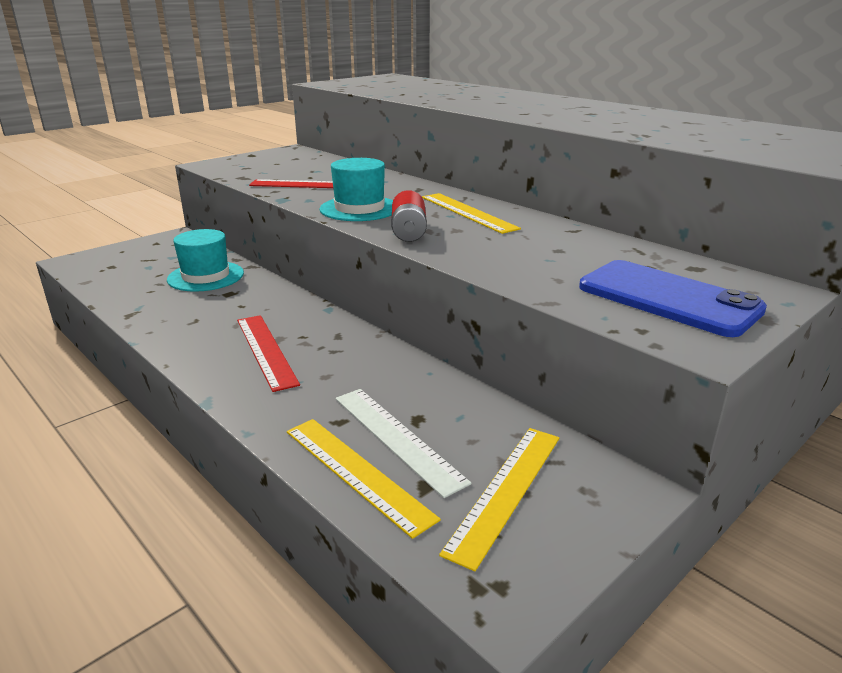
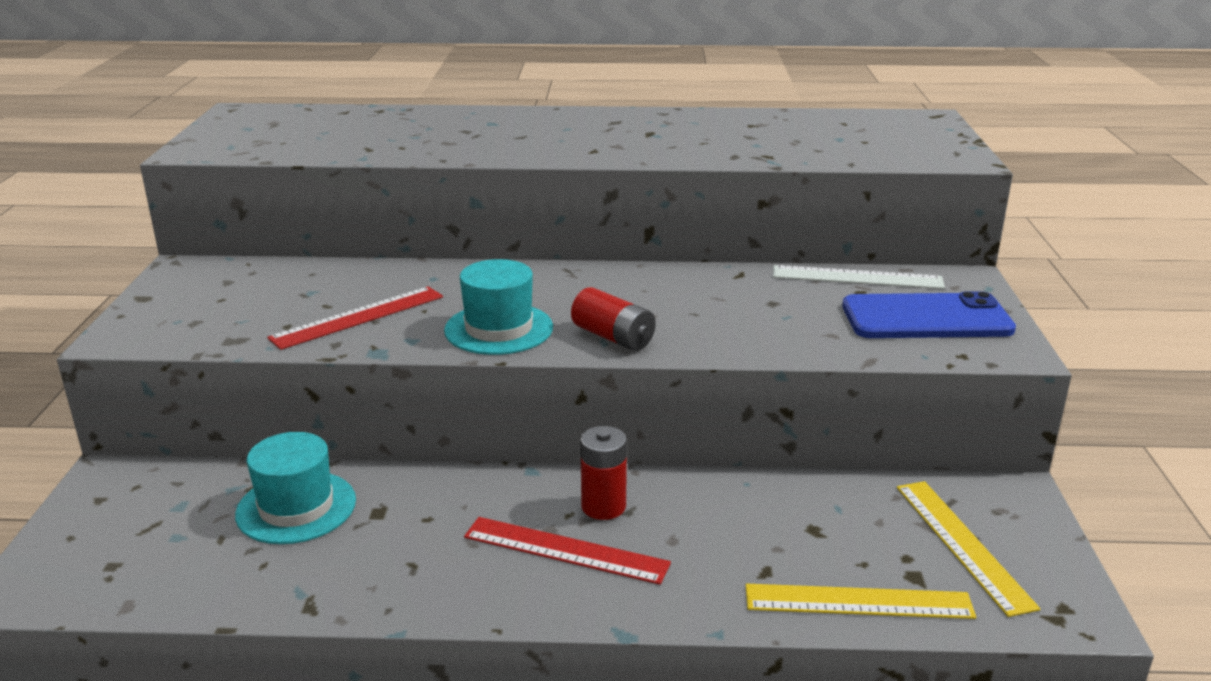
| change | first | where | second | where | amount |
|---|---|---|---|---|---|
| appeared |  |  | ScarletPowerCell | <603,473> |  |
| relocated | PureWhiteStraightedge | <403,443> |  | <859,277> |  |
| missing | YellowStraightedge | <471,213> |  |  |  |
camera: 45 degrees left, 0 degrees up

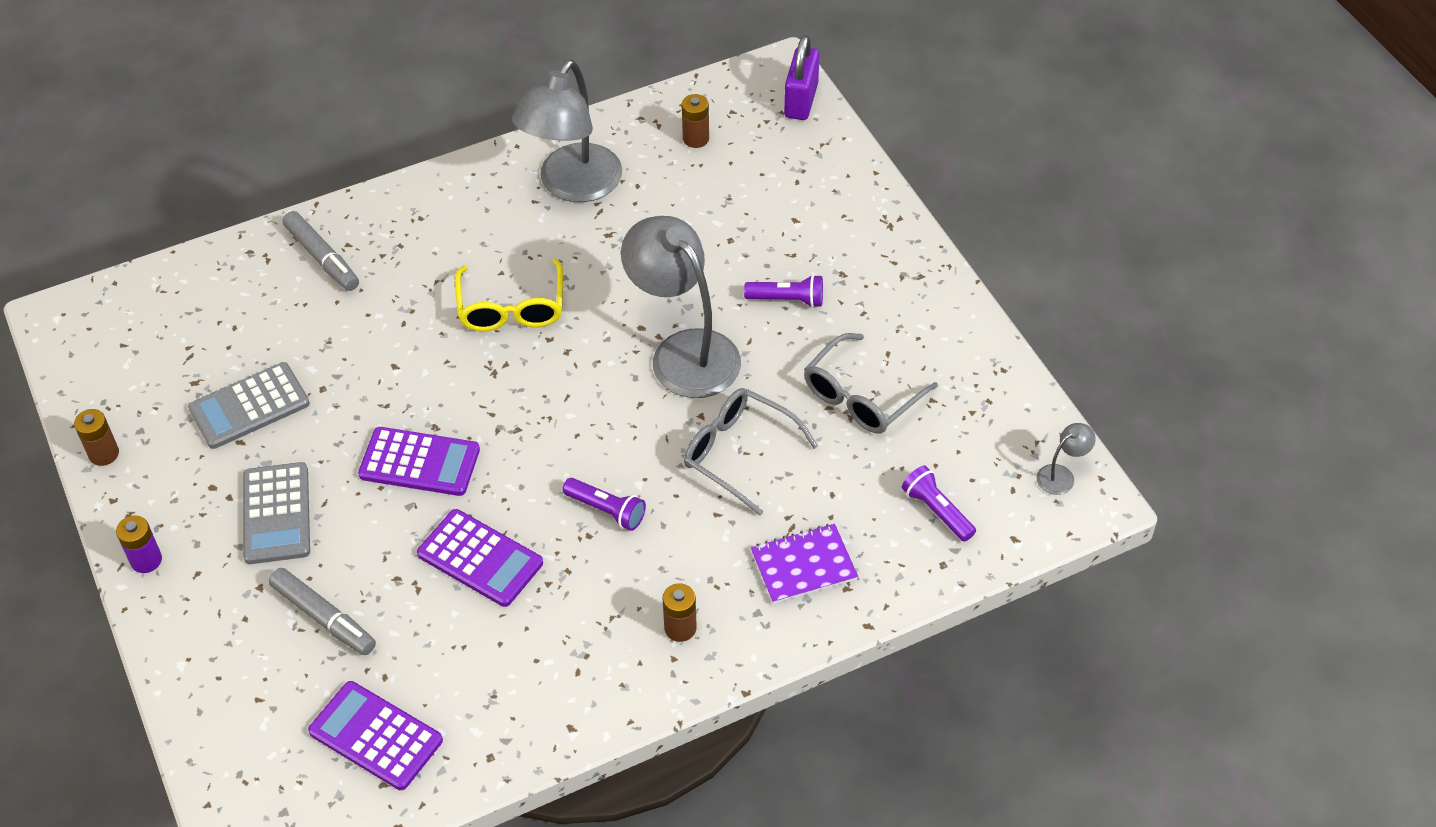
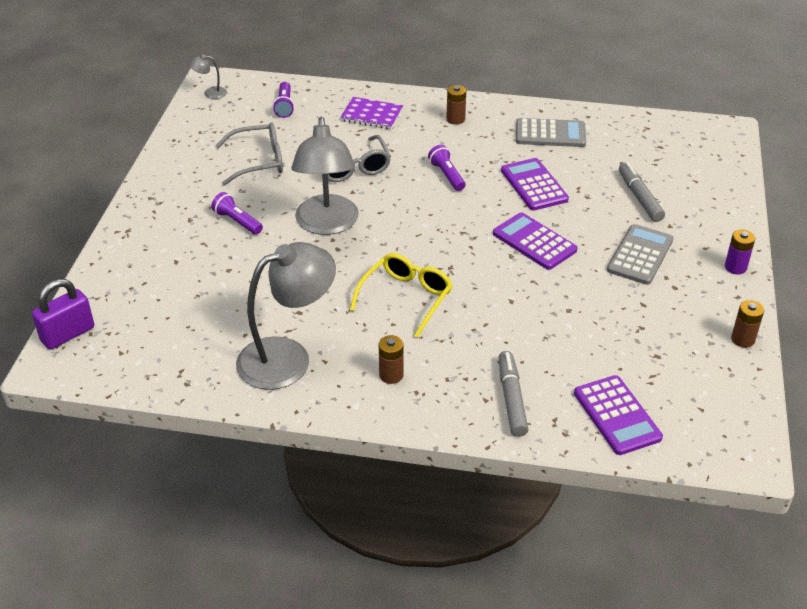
| change | first | where | second | where | amount |
|---|---|---|---|---|---|
| relocated | BrownPowerCell | <695,121> |  | <391,359> |  |
| relocated | GreyPocketCalculator | <249,405> |  | <551,132> |  |
| relocated | RoyalPurplePocketCalculator | <375,735> |  | <618,415> |  |
camera: 145 degrees left, 10 degrees down

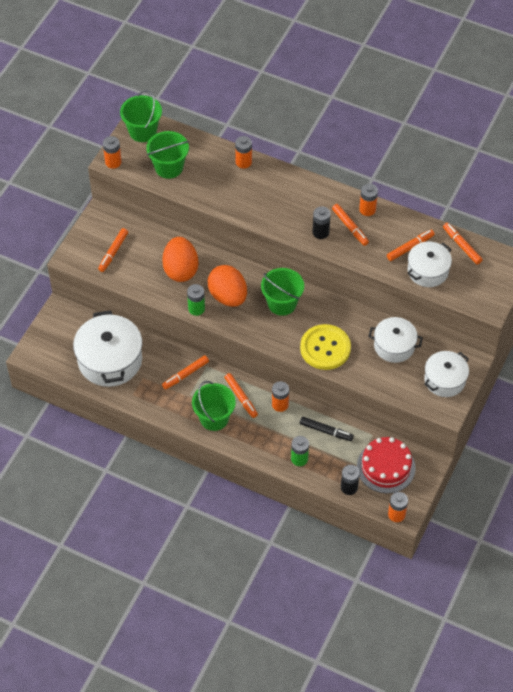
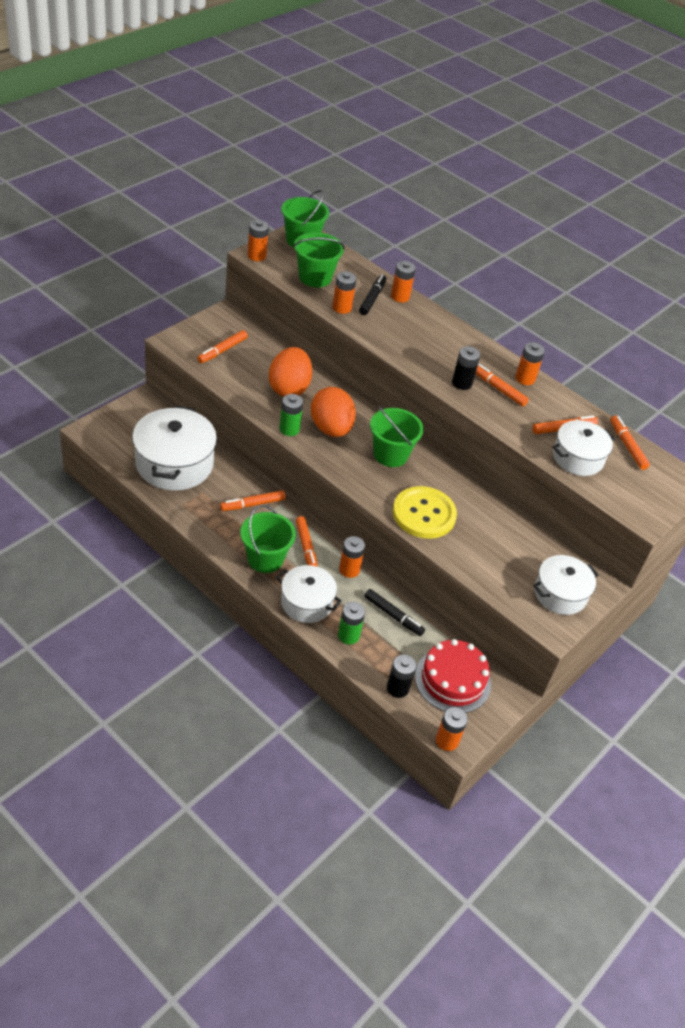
| change | first | where | second | where | amount |
|---|---|---|---|---|---|
| relocated | PureWhiteCookingPot | <395,340> |  | <309,594> |  |
| appeared |  |  | OrangePowerCell | <344,292> |  |
| appeared |  |  | EbonyMarker | <372,294> |  |
| spun | OrangeMarker | <350,225> |  | <502,385> | 150 degrees clockwise |
camera: 10 degrees right, 10 degrees down

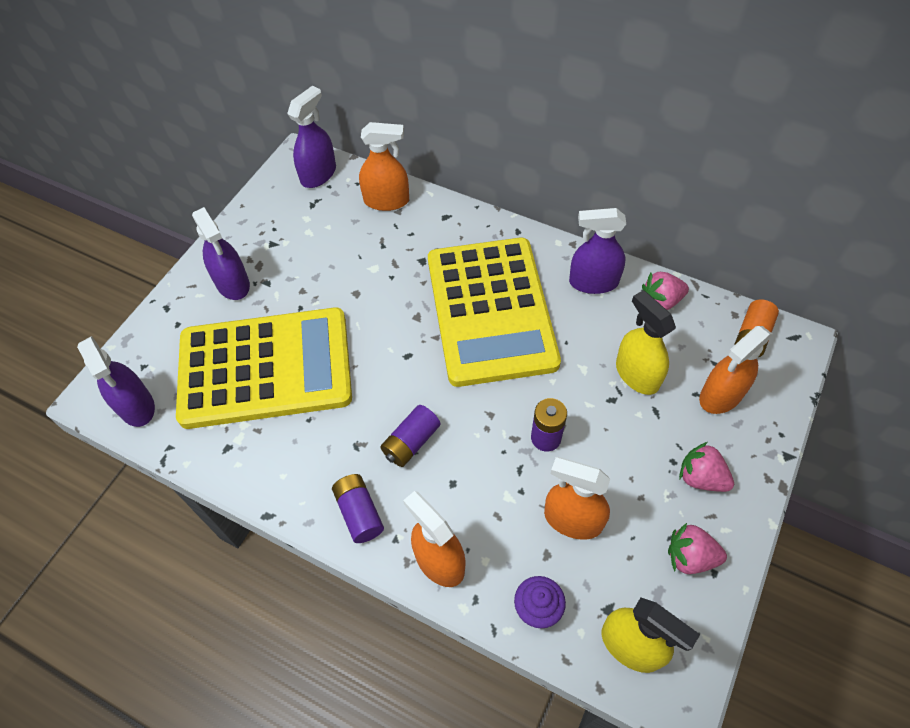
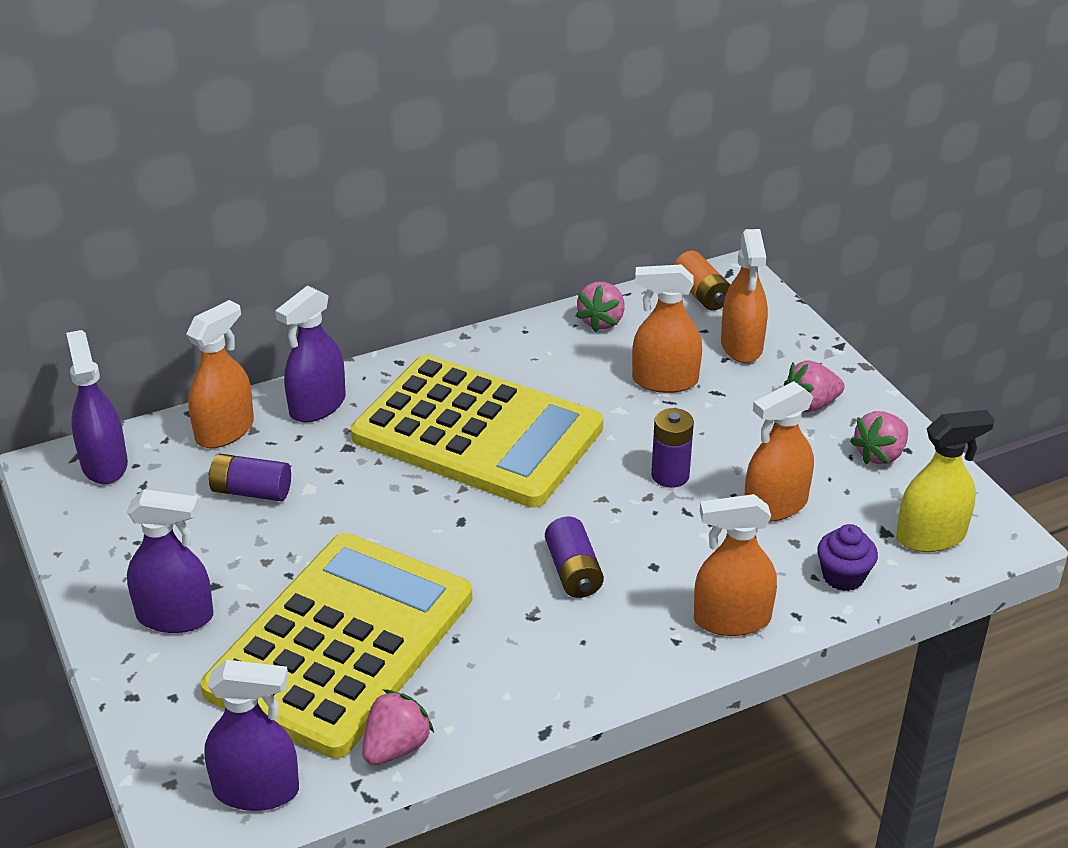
| change | first | where | second | where | amount |
|---|---|---|---|---|---|
| relocated | RoyalPurplePowerCell | <358,508> |  | <250,477> |  |
| relocated | RoyalPurpleSprayer | <597,251> |  | <310,354> |  |
| appeared |  |  | PinkBerry | <398,727> |  |
| colour | YellowSprayer | <646,342> | OrangeSprayer | <667,329> |  |
camera: 55 degrees left, 20 degrees down

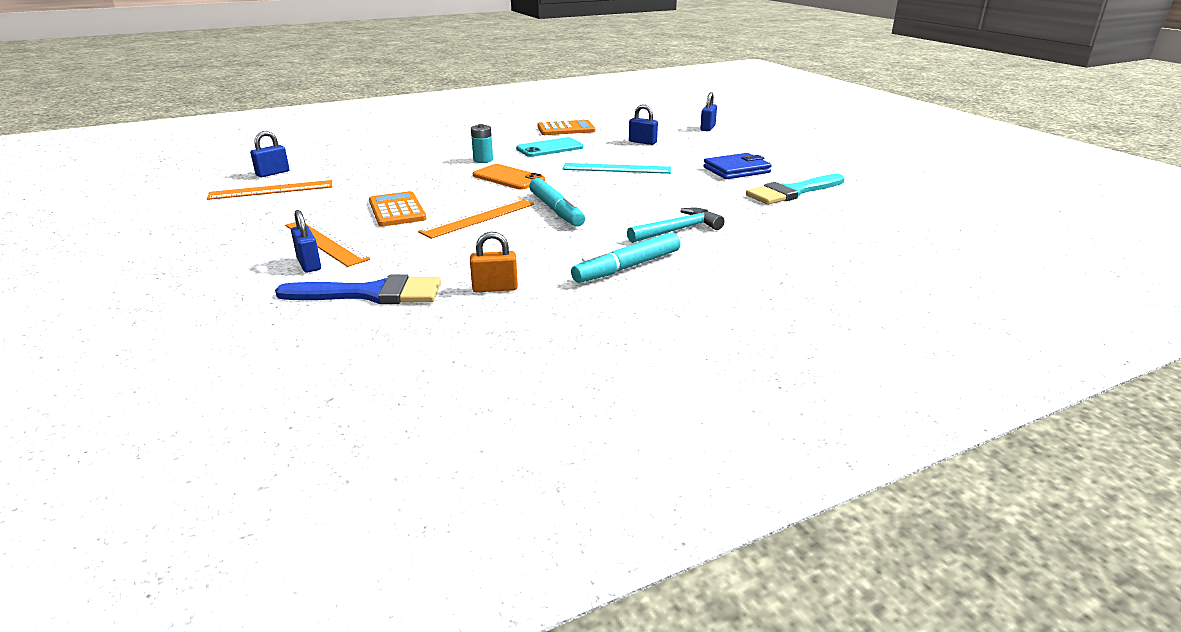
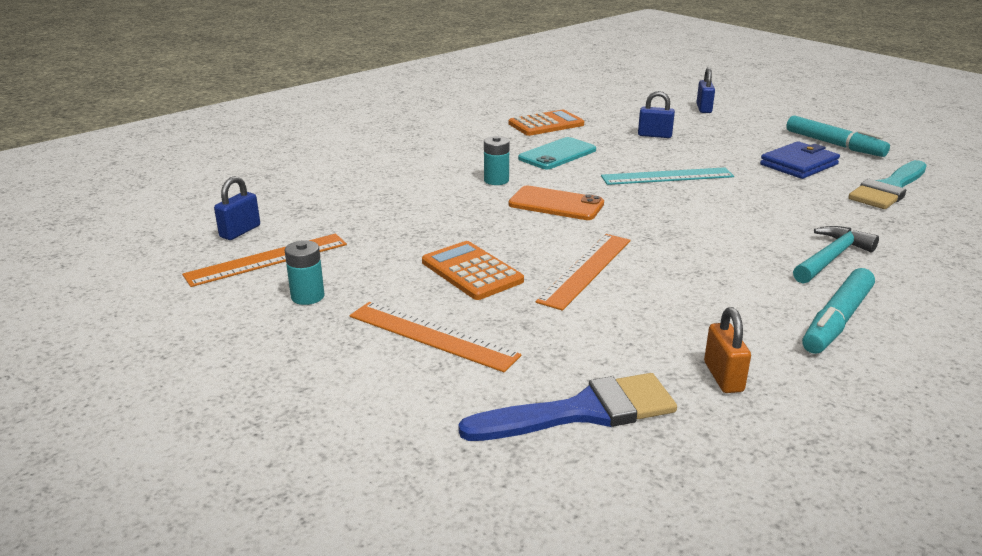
| change | first | where | second | where | amount |
|---|---|---|---|---|---|
| appeared |  |  | AquaPowerCell | <304,272> |  |
| spun | OrangePadlock | <494,262> |  | <727,350> | 75 degrees counterclockwise |
| relocated | AquaMarker | <557,202> |  | <838,136> |  |
| missing | BluePadlock | <306,241> |  |  |  |
camera: 15 degrees left, 0 degrees up

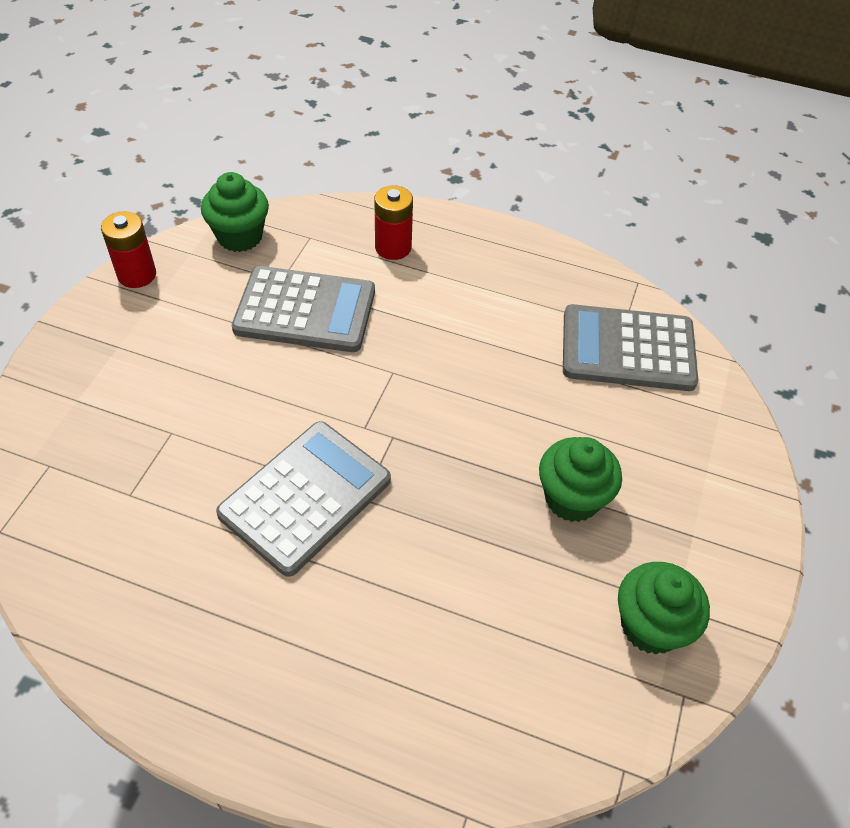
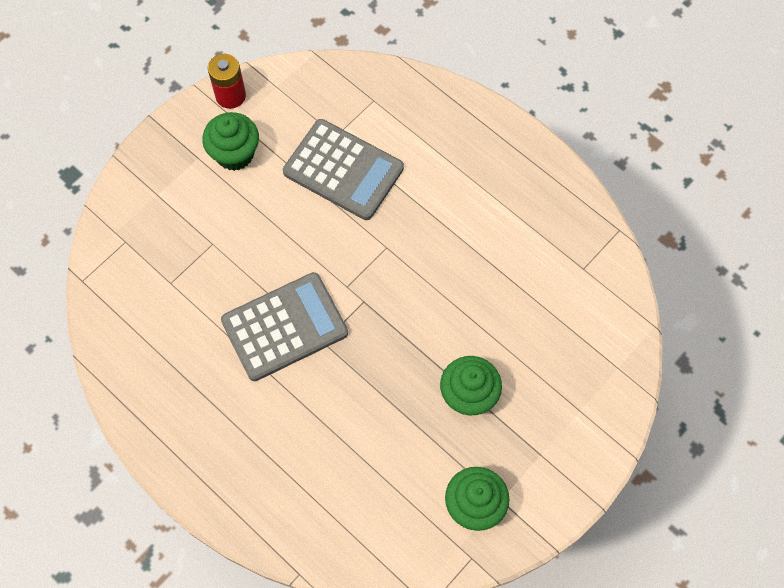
| change | first | where | second | where | amount |
|---|---|---|---|---|---|
| relocated | EmeraldFairyCake | <235,212> |  | <230,141> |  |
| missing | ScarletPowerCell | <393,223> |  |  |  |
| missing | GreyPocketCalculator | <630,347> |  |  |  |
camera: 25 degrees right, 15 degrees up

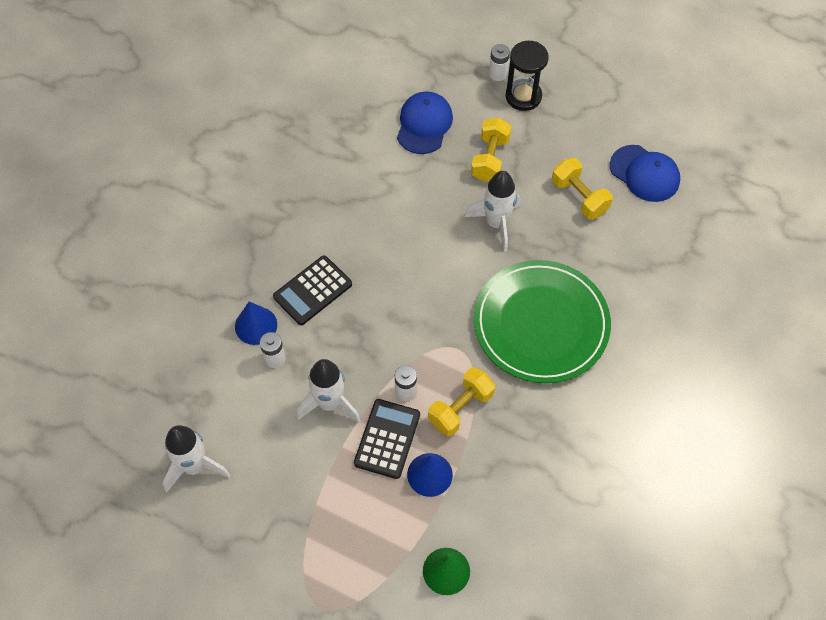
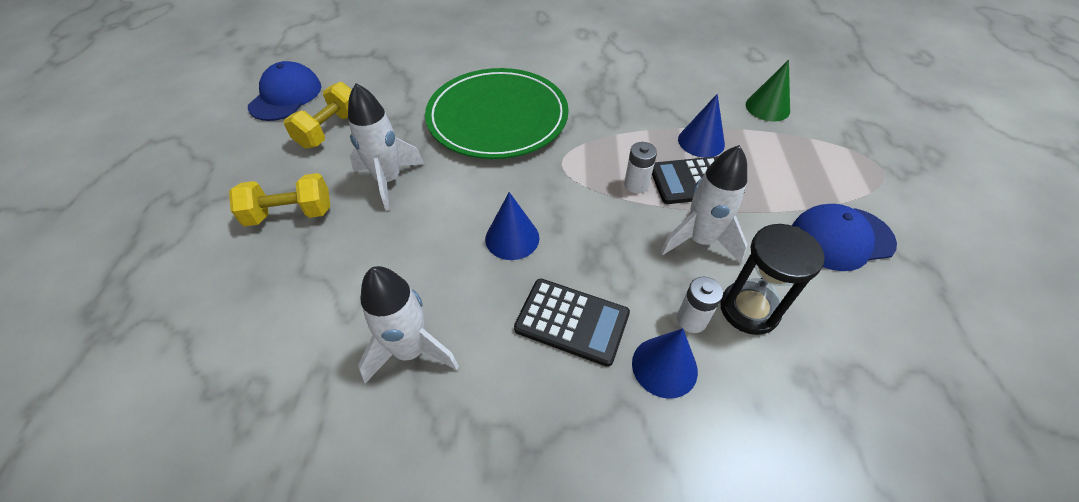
| change | first | where | second | where | amount |
|---|---|---|---|---|---|
| relocated | PureWhiteToyRocket | <196,458> |  | <408,325> |  |
| appeared |  |  | BlueSolidCone | <512,226> |  |
| relocated | EbonySandglass | <527,76> |  | <772,279> |  |
| relocated | BlueCap | <425,123> |  | <844,237> |  |
| missing | YellowDumbbell | <461,401> |  |  |  |
| missing | PureWhitePowerCell | <499,62> |  |  |  |
camera: 115 degrees left, 10 degrees down

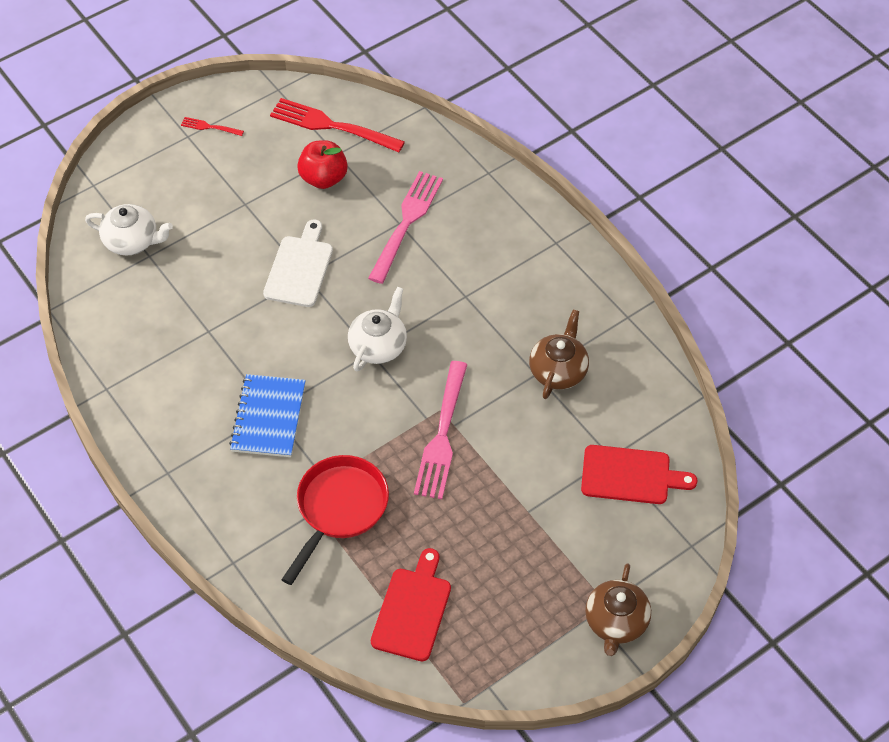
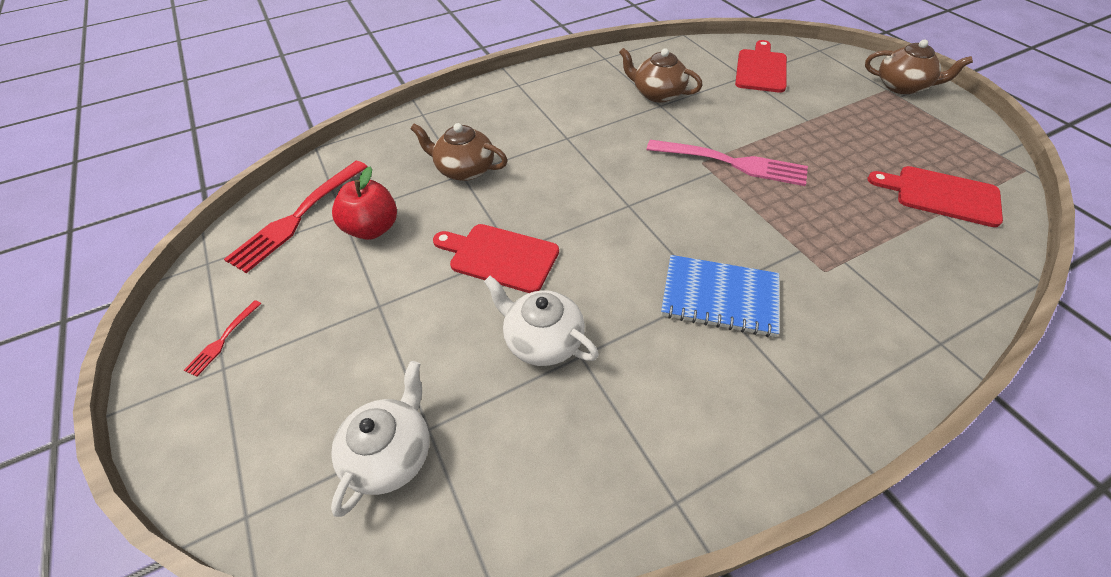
| change | first | where | second | where | amount |
|---|---|---|---|---|---|
| exchanged | PinkFork | <405,227> | BrownTeaPot | <459,152> |  |
| colour | PureWhiteChoppingBoard | <298,263> | ScarletChoppingBoard | <496,258> |  |
| relocated | PureWhiteTeaPot | <377,329> |  | <541,321> |  |
| missing | ScarletFryingPan | <335,520> |  |  |  |
camera: 80 degrees left, 5 degrees down

